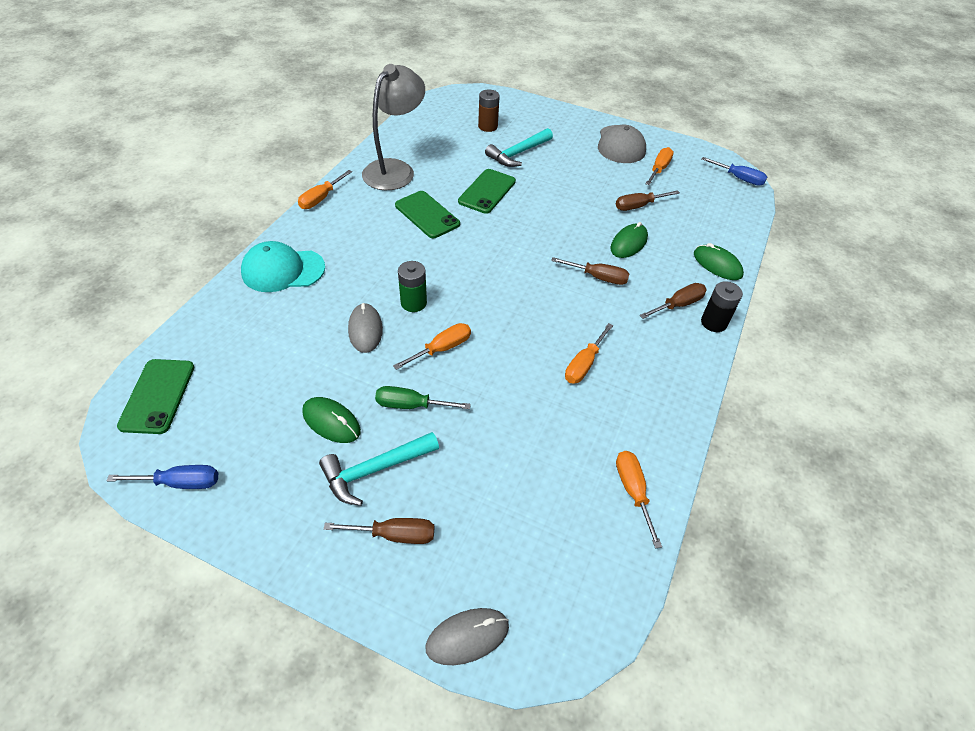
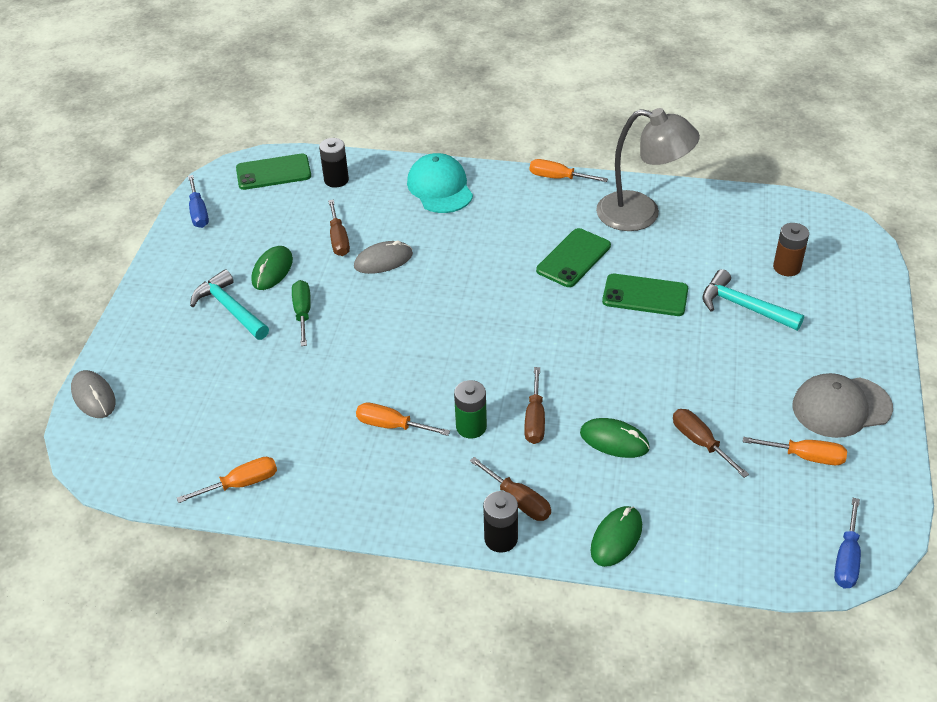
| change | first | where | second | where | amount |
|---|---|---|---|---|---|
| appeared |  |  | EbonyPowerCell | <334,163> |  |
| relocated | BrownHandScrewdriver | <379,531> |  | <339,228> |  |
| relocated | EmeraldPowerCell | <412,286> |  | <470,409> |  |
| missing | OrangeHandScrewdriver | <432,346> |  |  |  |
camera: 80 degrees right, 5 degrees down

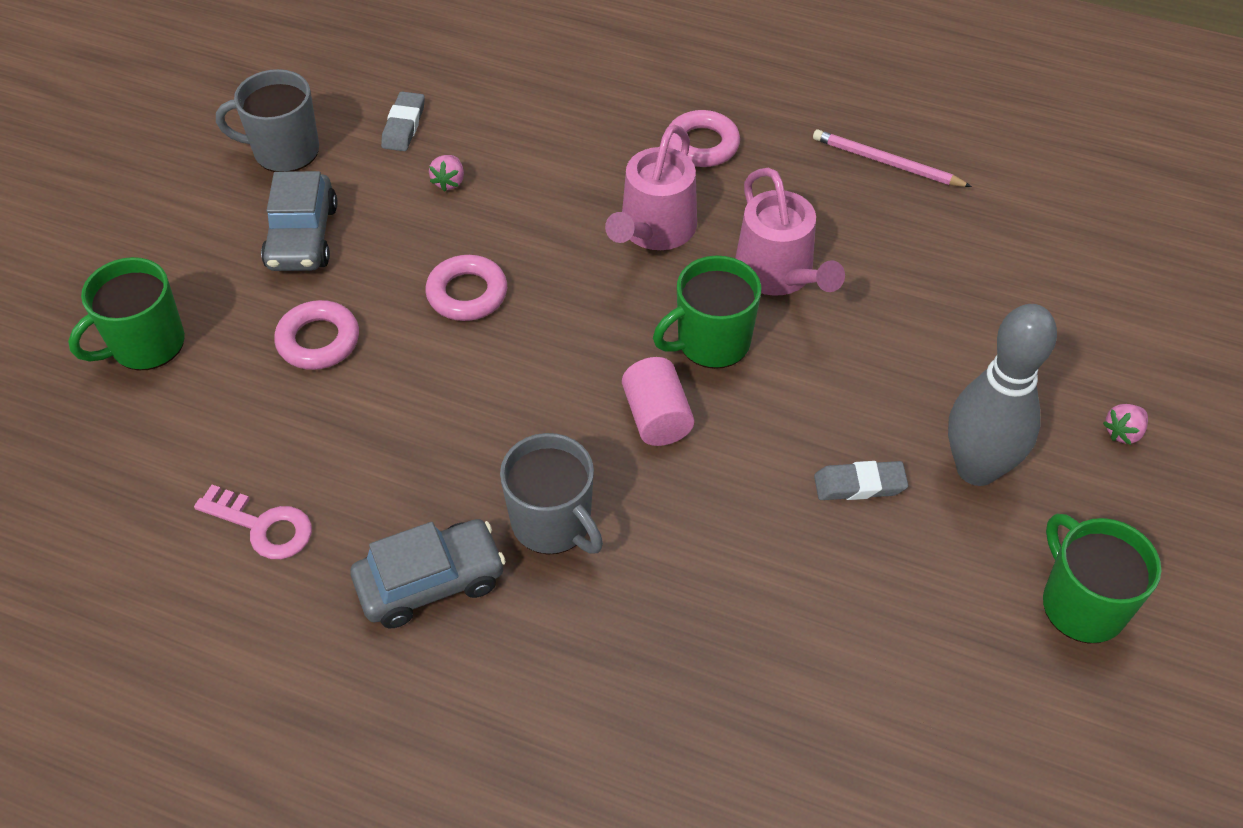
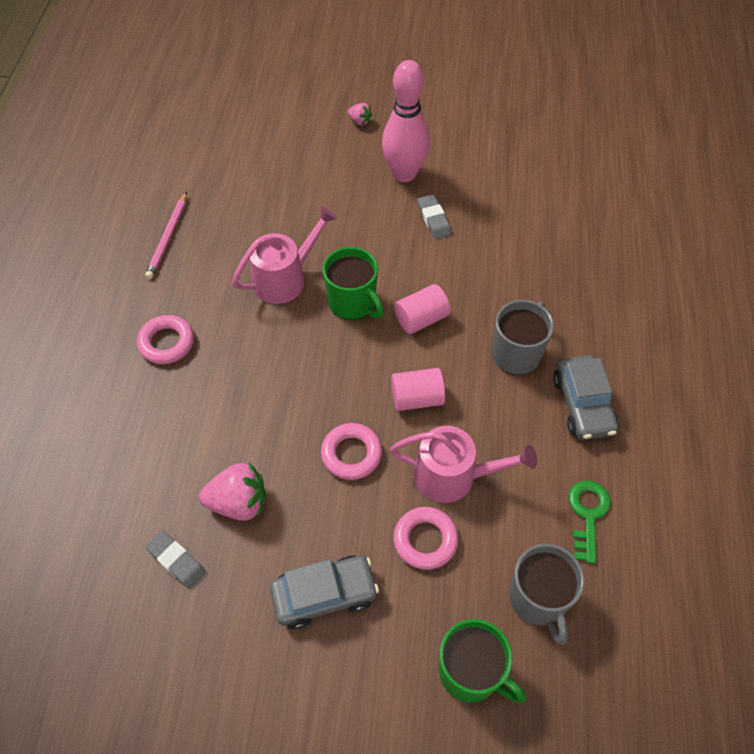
| change | first | where | second | where | amount |
|---|---|---|---|---|---|
| spun | GreyGumEraser | <403,121> |  | <175,559> | 45 degrees clockwise |
| size | PinkBerry | <446,173> |  | <232,492> | x1.93 |
| colour | GreyTenpin | <1002,395> | PinkTenpin | <406,121> |  |
| relocated | PinkWateringPot | <651,187> |  | <463,464> |  |
| appeared |  |  | PinkCylinderShape | <418,389> |  |
| relocated | GreyCoffeeMug | <267,120> |  | <546,594> |  |
| spun | GreyCar | <428,573> |  | <585,397> | 150 degrees counterclockwise |
| colour | PinkLatchkey | <253,522> | EmeraldLatchkey | <590,522> |  |
| missing | EmeraldCoffeeMug | <1102,578> |  |  |  |
camera: 105 degrees left, 5 degrees up

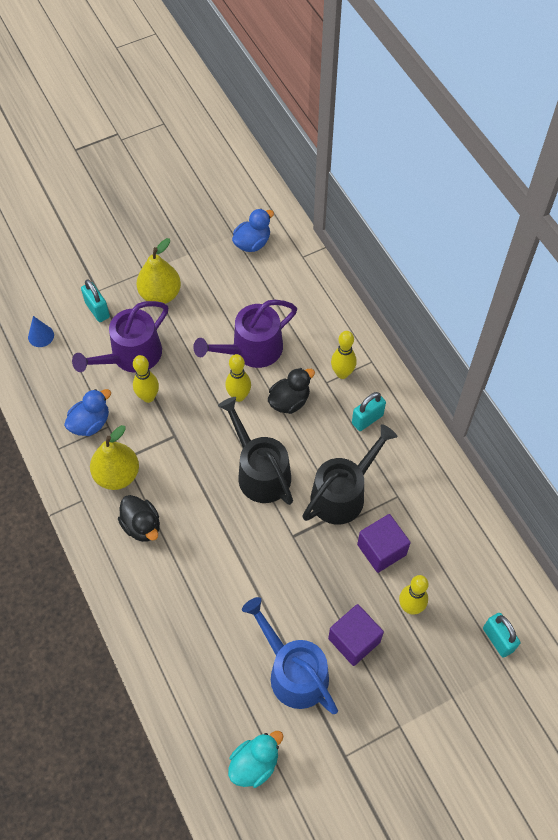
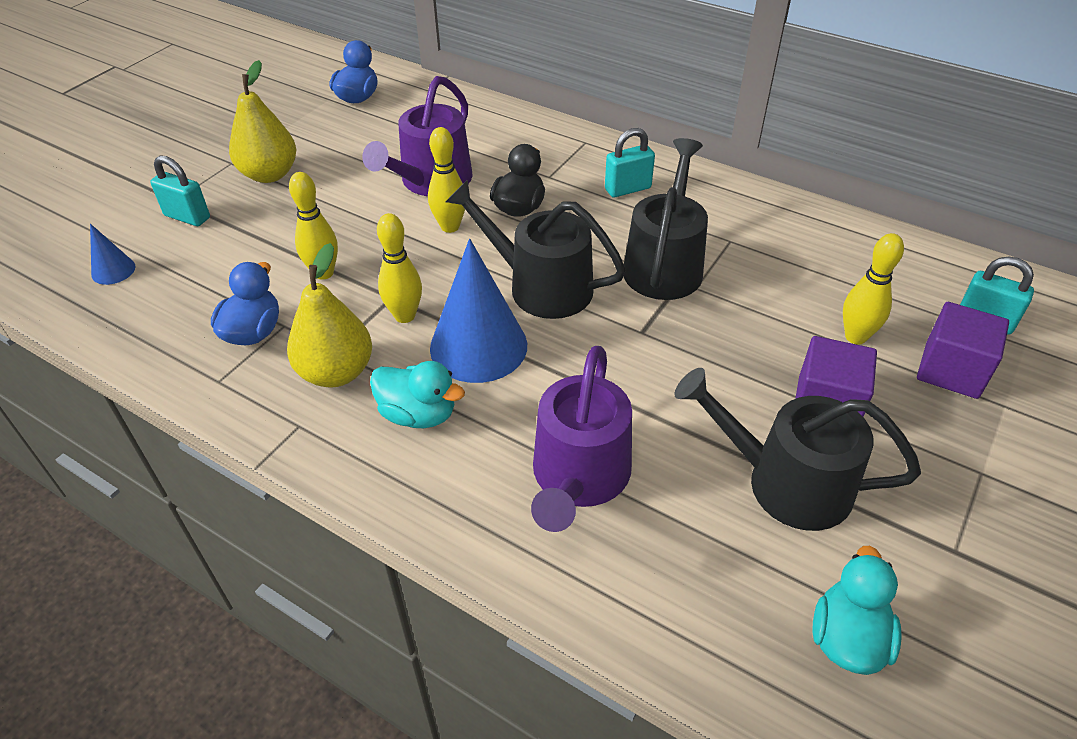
| change | first | where | second | where | amount |
|---|---|---|---|---|---|
| colour | EbonyToyDuck | <139,518> | AquaToyDuck | <417,394> |  |
| relocated | YellowTenpin | <344,355> |  | <399,268> |  |
| appeared |  |  | BlueSolidCone | <478,311> |  |
| relocated | RoyalPurpleWateringPot | <120,337> |  | <581,439> |  |
| spun | AquaPadlock | <369,411> |  | <630,162> | 45 degrees clockwise |
| colour | BlueWateringPot | <290,655> | EbonyWateringPot | <797,449> |  |
| relocated | RoyalPurpleCube | <384,543> |  | <963,350> |  |
camera: 30 degrees left, 15 degrees down

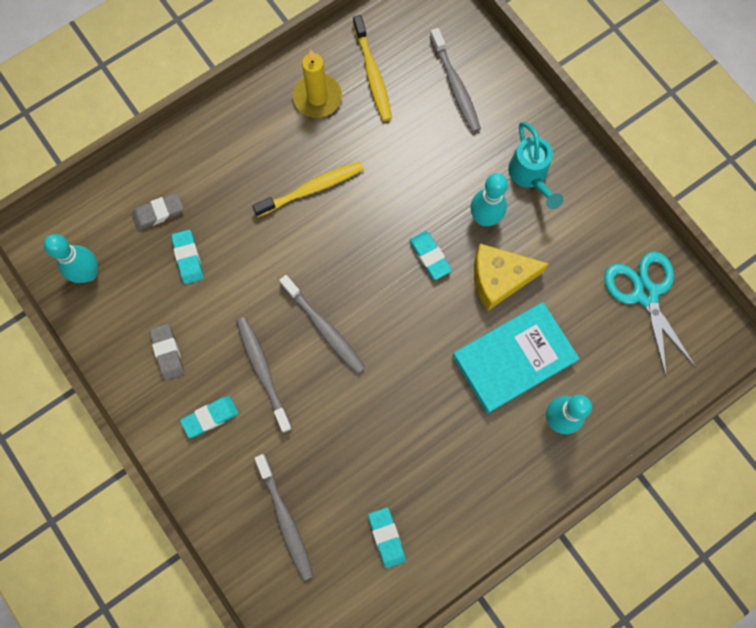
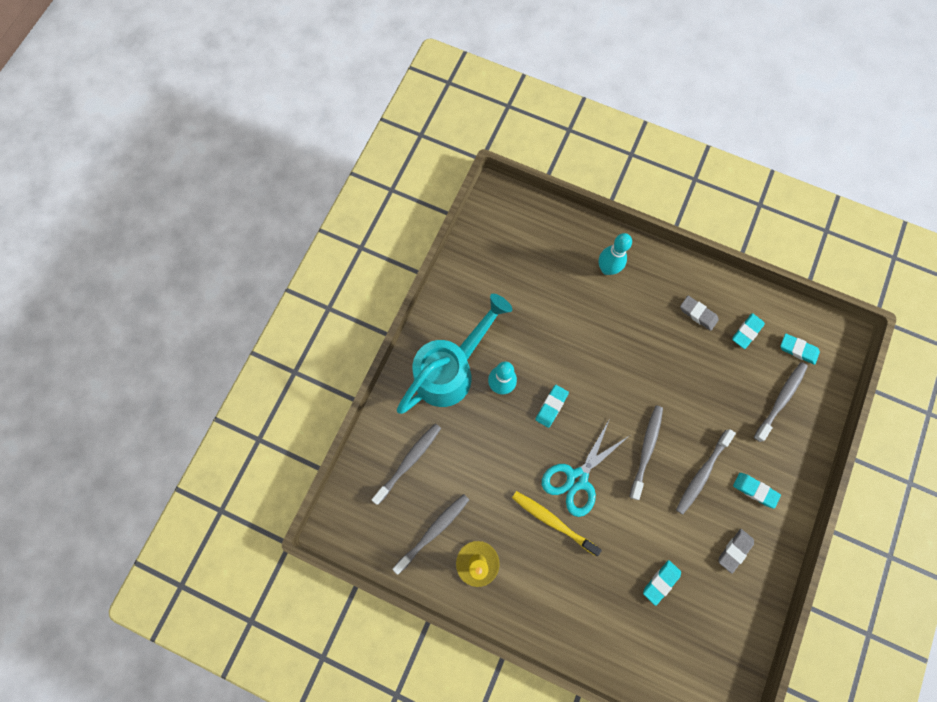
| change | first | where | second | where | amount |
|---|---|---|---|---|---|
| colour | YellowToothbrush | <372,68> | GreyToothbrush | <430,534> |  |
| size | AquaWateringPot | <535,165> |  | <454,354> | x1.82 |
| relocated | AquaScissors | <650,314> |  | <585,468> |  |
| relocated | GreyGumEraser | <157,211> |  | <699,313> |  |
| appeared |  |  | AquaGumEraser | <800,349> |  |
| missing | AquaTenpin | <71,258> |  |  |  |
| missing | AquaBook | <516,358> |  |  |  |
| missing | YellowCheese | <511,277> |  |  |  |
camera: 120 degrees left, 0 degrees up

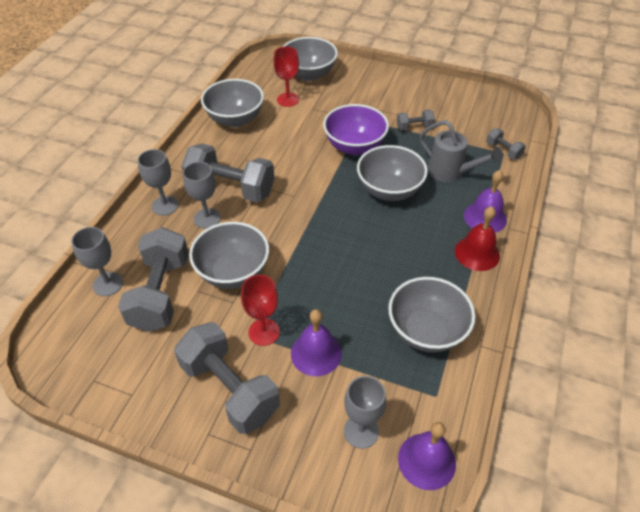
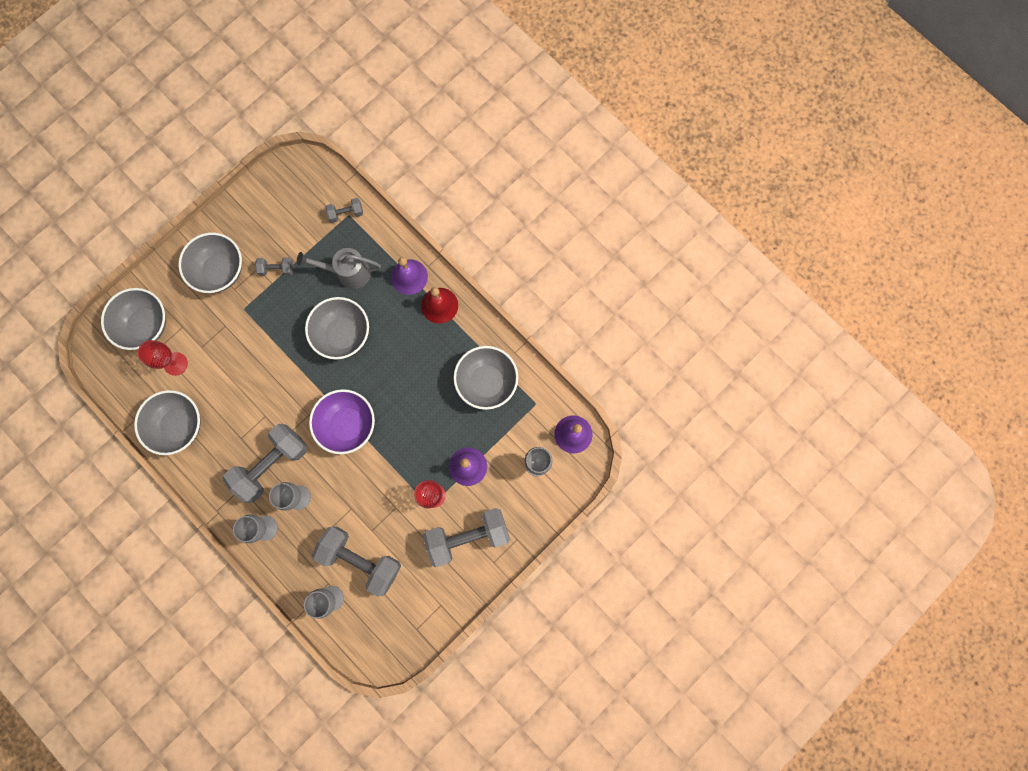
| change | first | where | second | where | amount |
|---|---|---|---|---|---|
| relocated | GreyServingBowl | <229,255> |  | <210,263> |  |
| spun | GreyDumbbell | <416,120> |  | <274,266> | 75 degrees clockwise |
| spun | GreyWateringPot | <461,151> |  | <339,268> | 150 degrees counterclockwise |
| relocated | RoyalPurpleServingBowl | <356,129> |  | <342,421> |  |
camera: 65 degrees left, 30 degrees up

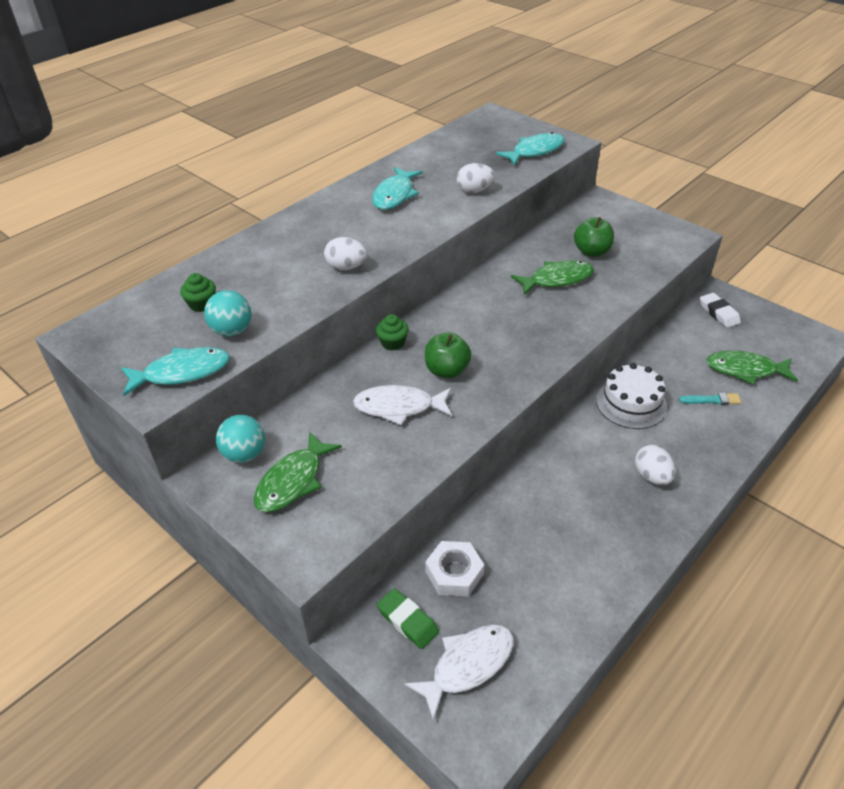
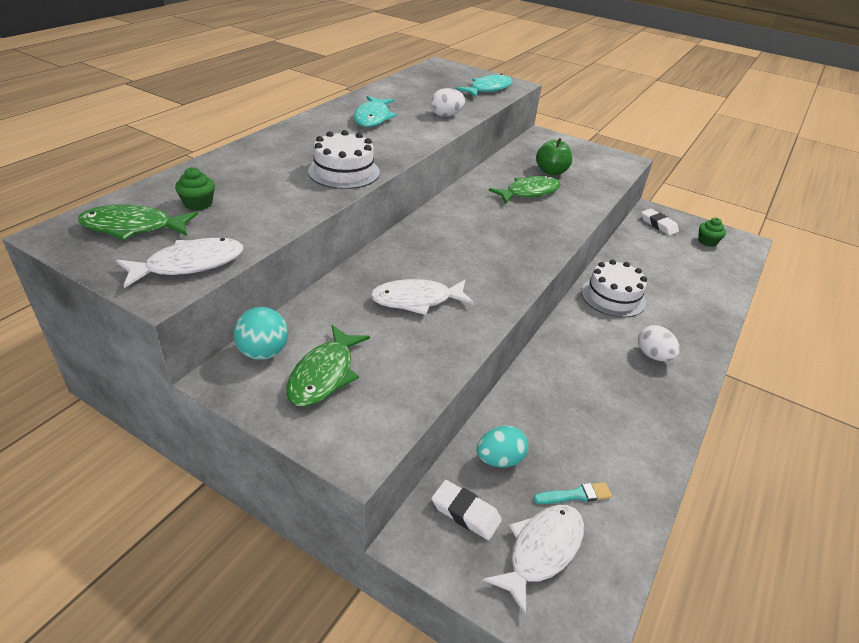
| change | first | where | second | where | amount |
|---|---|---|---|---|---|
| relocated | EmeraldFishFigure | <752,368> |  | <138,222> |  |
| colour | AquaFishFigure | <175,371> | PureWhiteFishFigure | <179,263> |  |
| exchanged | PureWhiteEgg | <345,253> | PureWhiteGateau | <344,159> |  |
| colour | EmeraldGumEraser | <408,618> | PureWhiteGumEraser | <466,510> |  |
| exchanged | PureWhiteNut | <454,569> | AquaEgg | <503,446> |  |
| relocated | AquaBrush | <710,399> |  | <572,493> |  |
| relocated | EmeraldFairyCake | <392,332> |  | <712,232> |  |
| missing | AquaSphere | <228,313> |  |  |  |
| missing | EmeraldApple | <448,355> |  |  |  |
camera: 15 degrees left, 5 degrees down

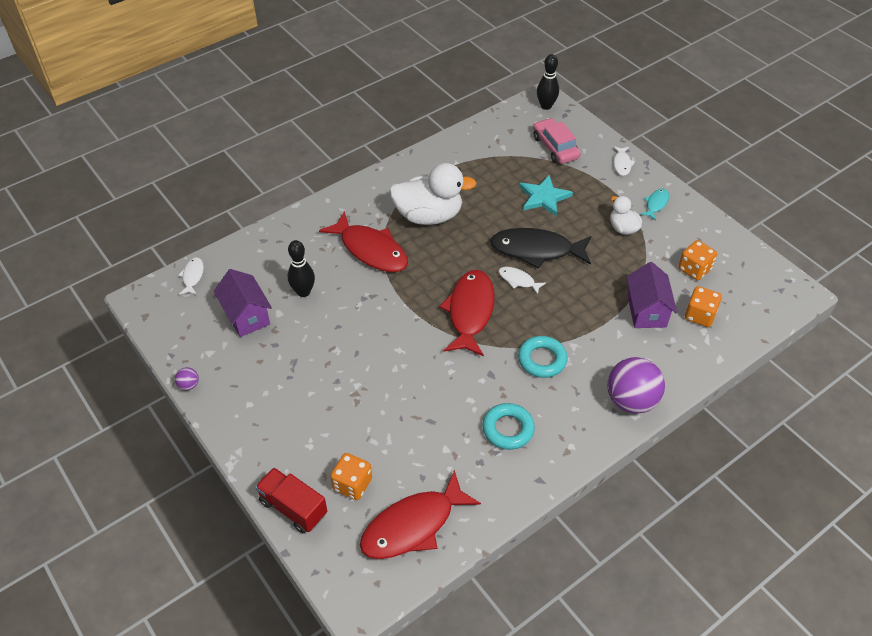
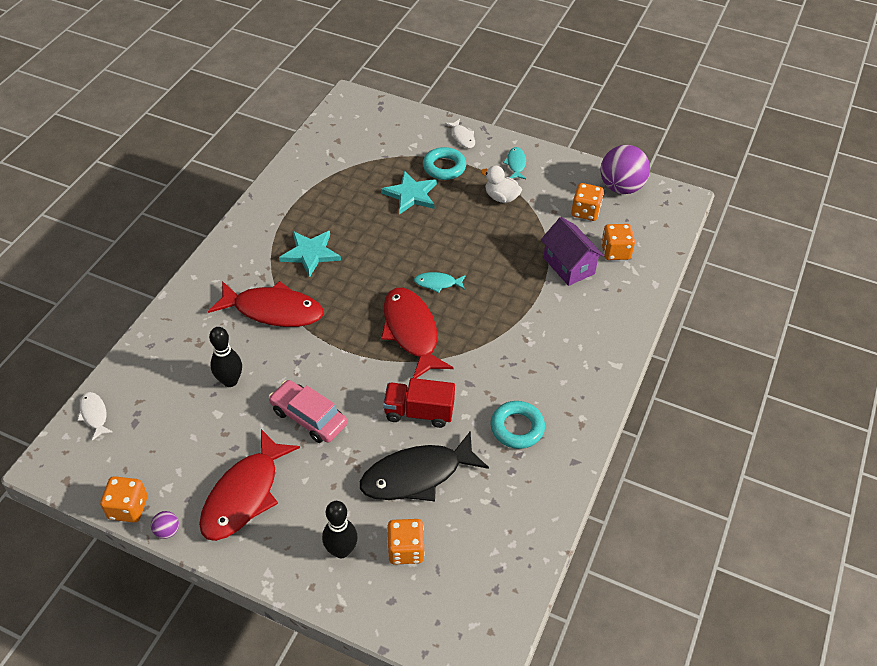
| change | first | where | second | where | amount |
|---|---|---|---|---|---|
| appeared |  |  | OrangeDie | <123,499> |  |
| relocated | ScarletFishFigure | <420,514> |  | <249,485> |  |
| relocated | PinkCar | <557,141> |  | <308,411> |  |
| exchanged | PureWhiteToyDuck | <433,194> | AquaStarShape | <310,254> |  |
| relocated | EbonyTenpin | <548,82> |  | <340,529> |  |
| relocated | EbonyFishFigure | <540,248> |  | <424,466> |  |
| relocated | ScarletLorry | <291,500> |  | <419,403> |  |
| colour | PureWhiteFishFigure | <522,281> | AquaFishFigure | <440,282> |  |
| relocated | AquaTorus | <542,357> |  | <444,163> |  |
| relocated | RoyalPurpleSphere | <636,385> |  | <625,169> |  |
| missing | RoyalPurpleCottage | <243,303> |  |  |  |
camera: 30 degrees left, 0 degrees up

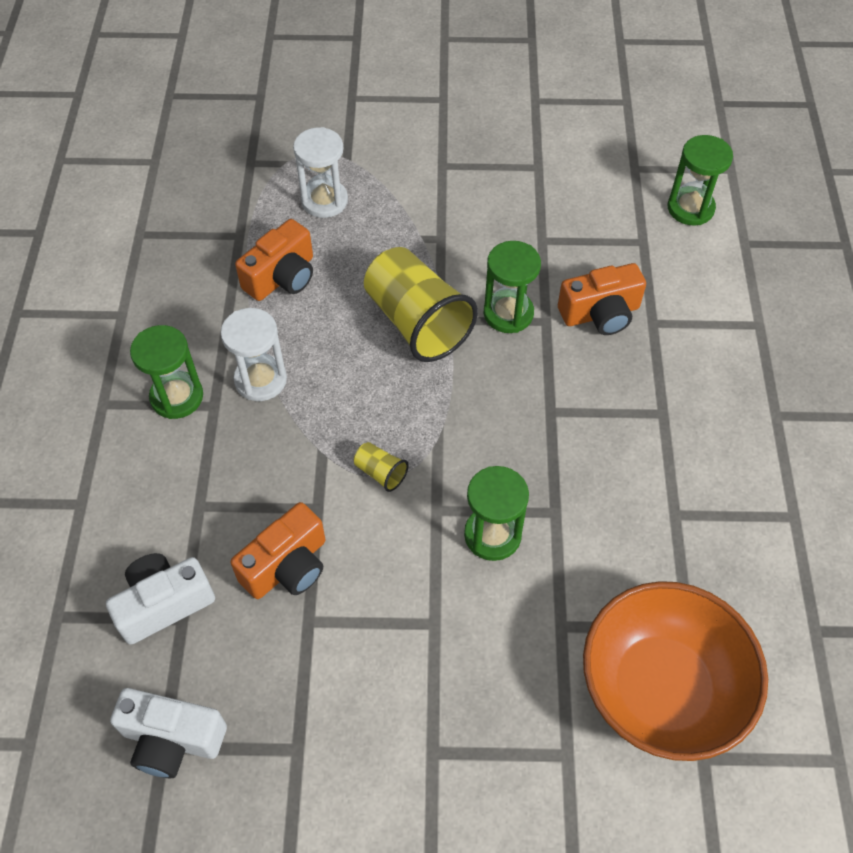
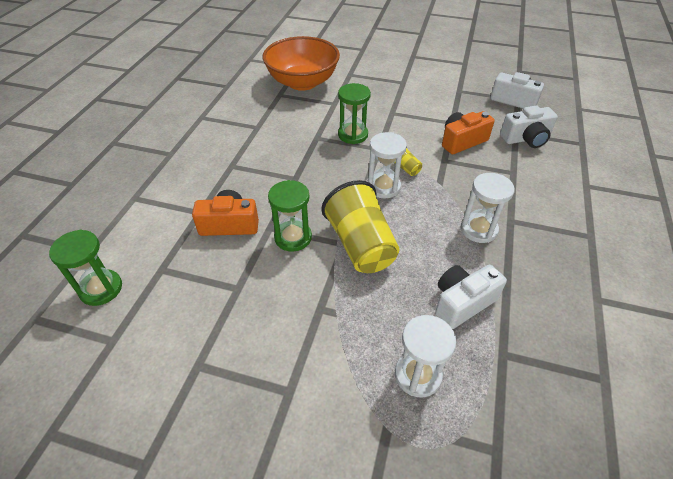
| change | first | where | second | where | amount |
|---|---|---|---|---|---|
| appeared |  |  | PureWhiteSandglass | <387,165> |  |
| colour | OrangeCamera | <274,260> | PureWhiteCamera | <471,297> |  |
| missing | EmeraldSandglass | <166,372> |  |  |  |
camera: 165 degrees left, 10 degrees down

